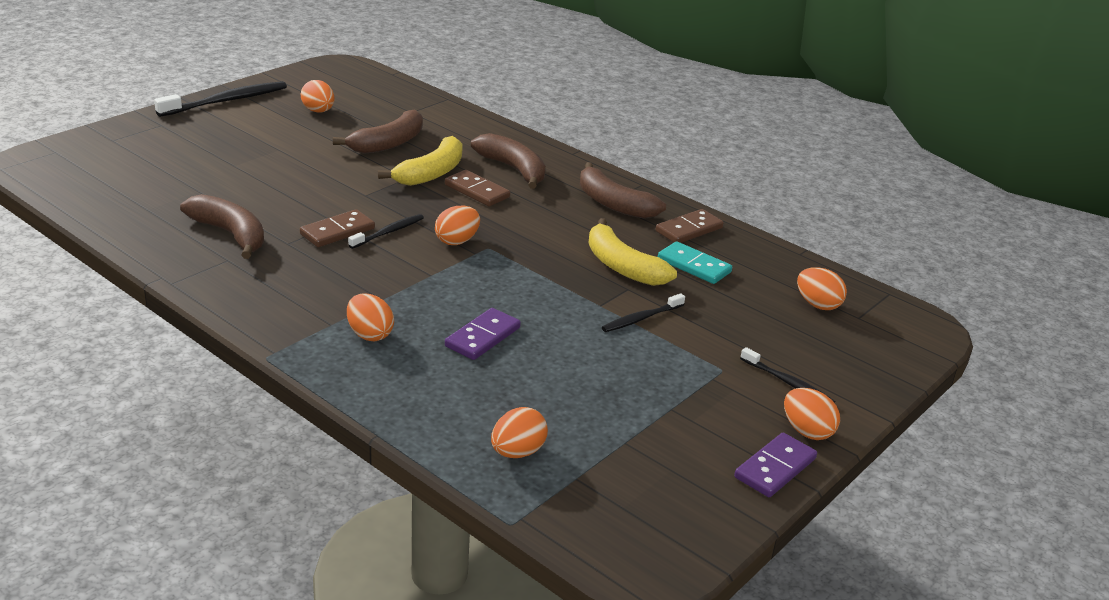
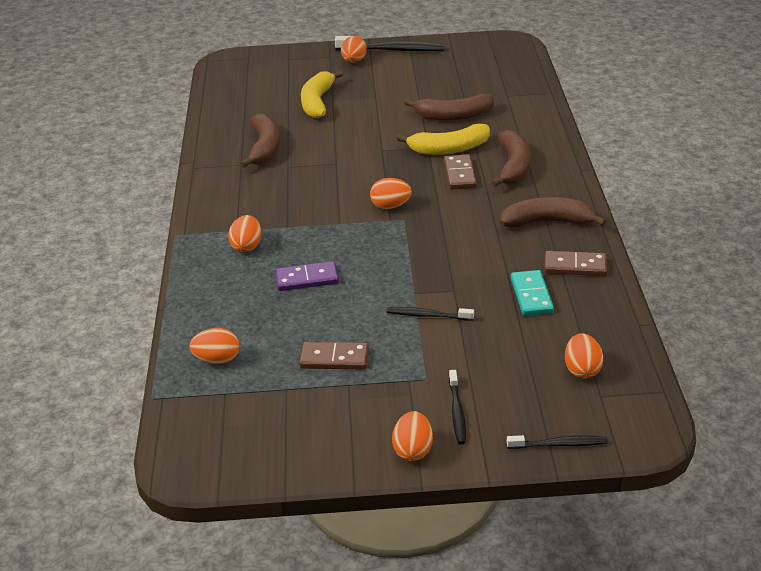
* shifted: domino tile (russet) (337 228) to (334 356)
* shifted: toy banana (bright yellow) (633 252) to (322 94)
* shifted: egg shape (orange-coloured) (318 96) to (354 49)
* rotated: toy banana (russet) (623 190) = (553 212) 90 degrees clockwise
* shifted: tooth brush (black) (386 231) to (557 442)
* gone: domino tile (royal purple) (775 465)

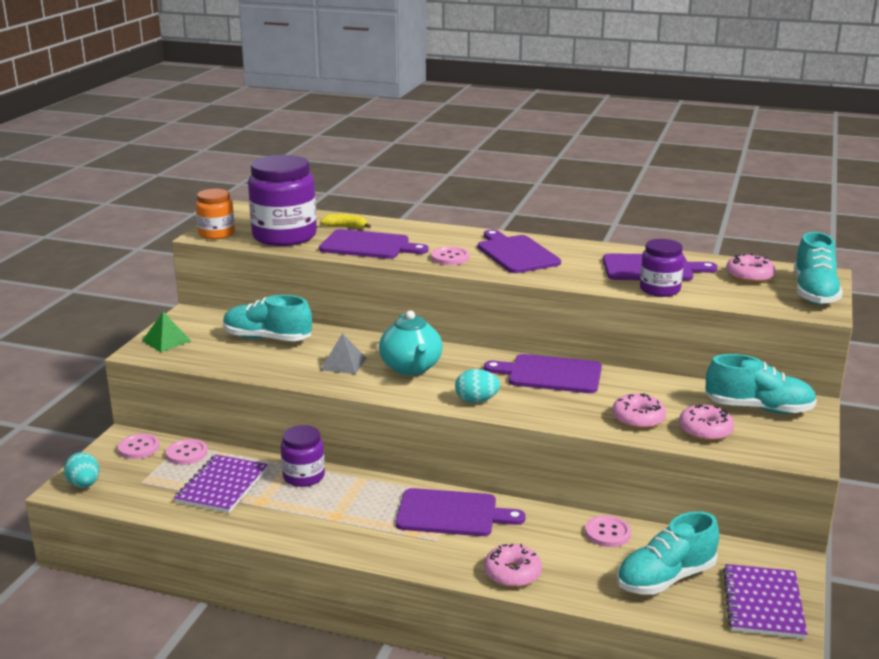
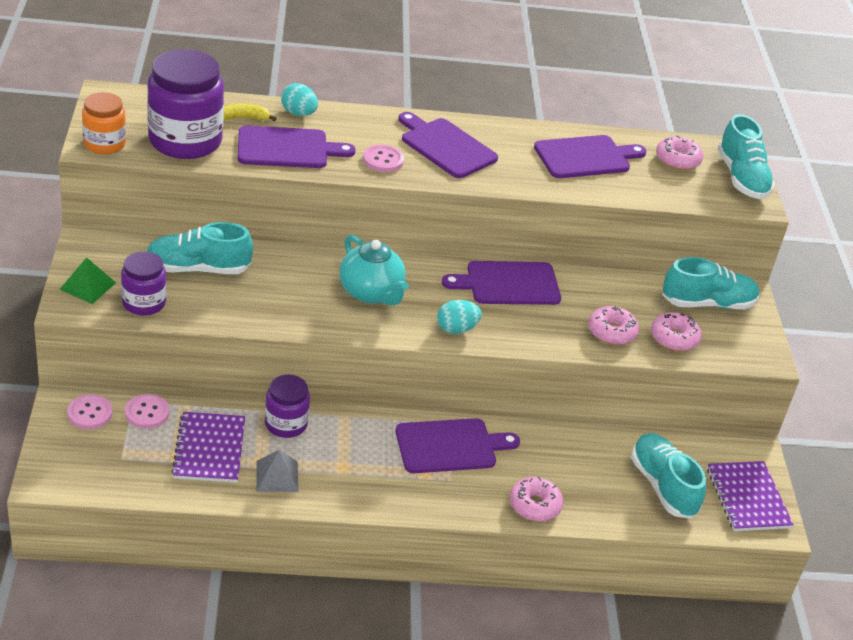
* shifted: jam jar (royal purple) (662 268) to (143 283)
* shifted: pyramid shape (gray) (343 353) to (277 471)
* shifted: egg shape (aqua) (81 470) to (299 99)
* rotated: lace-up shoe (aqua) (668 553) = (668 476) 120 degrees clockwise
* gone: button (pink) (608 531)

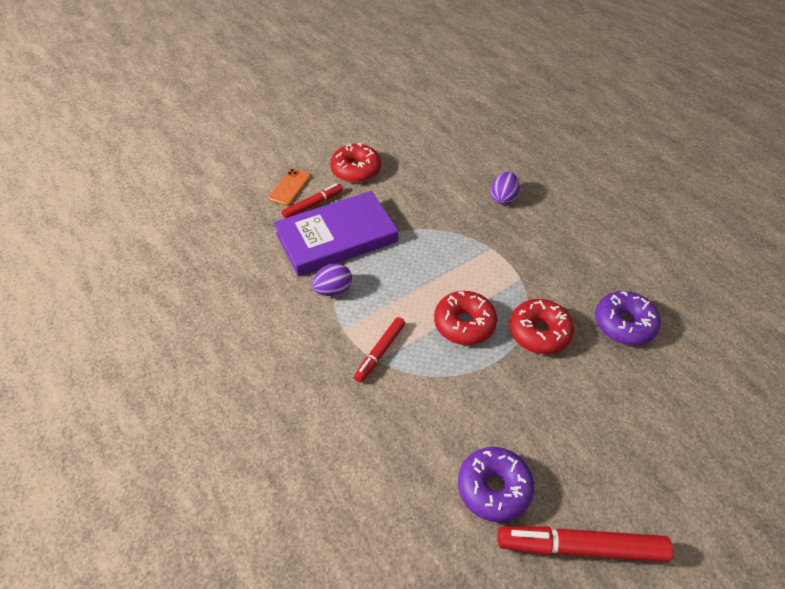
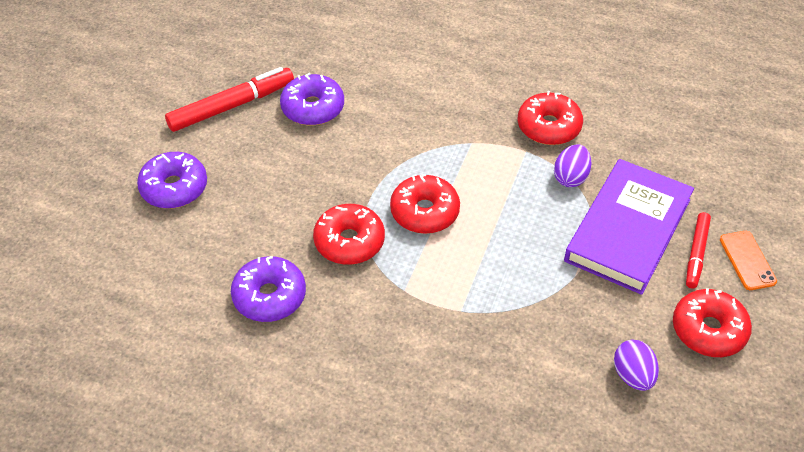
* new: donut (royal purple) (172 180)
* new: donut (red) (550 118)
* shifted: egg shape (royal purple) (505 188) to (636 365)
* gone: marker (red) (379 350)

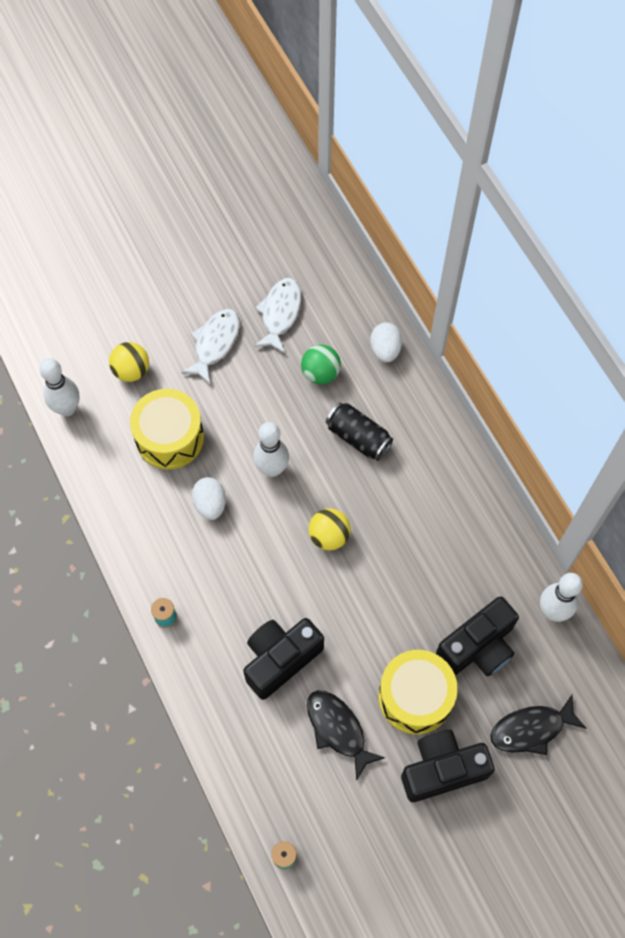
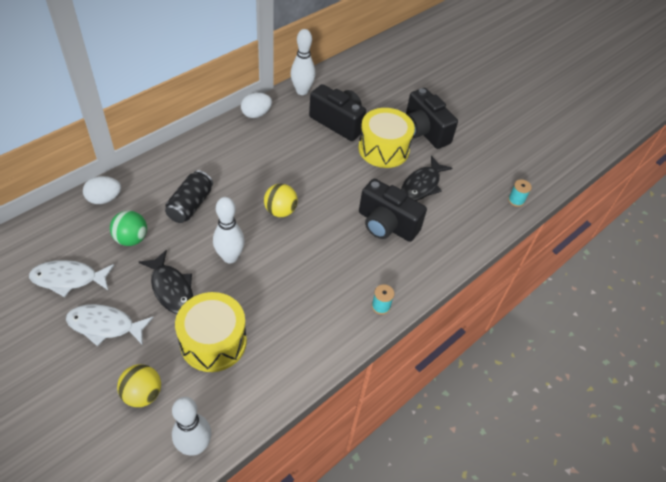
* shifted: fish (black) (538 725) to (166 282)
* shifted: egg shape (pure white) (209 498) to (256 105)

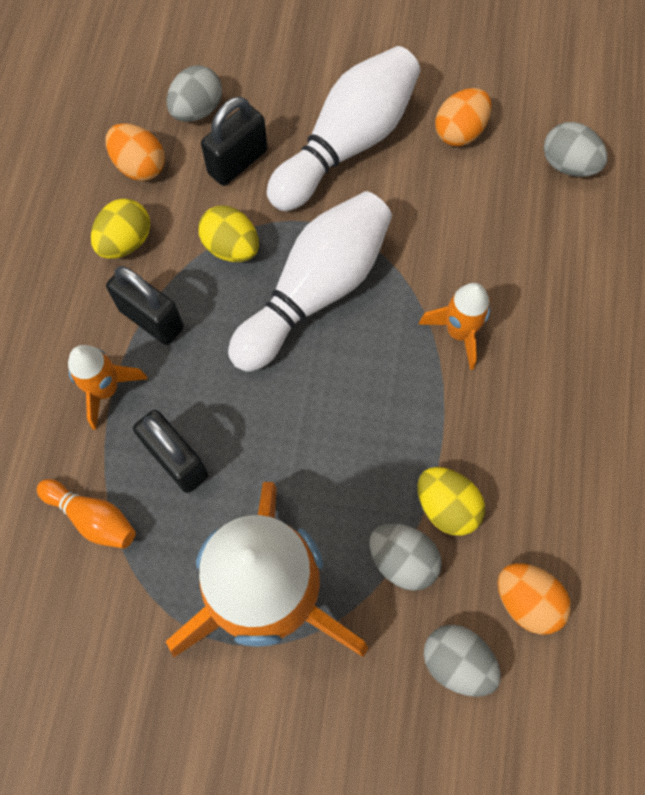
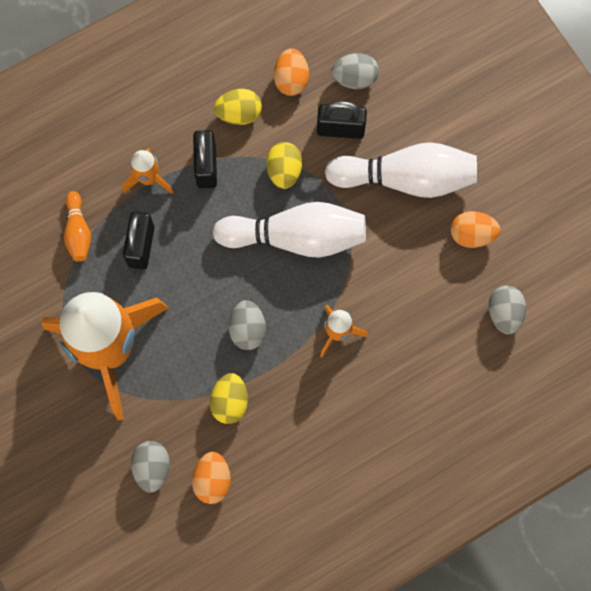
* shifted: egg shape (gray) (405 557) to (247 325)

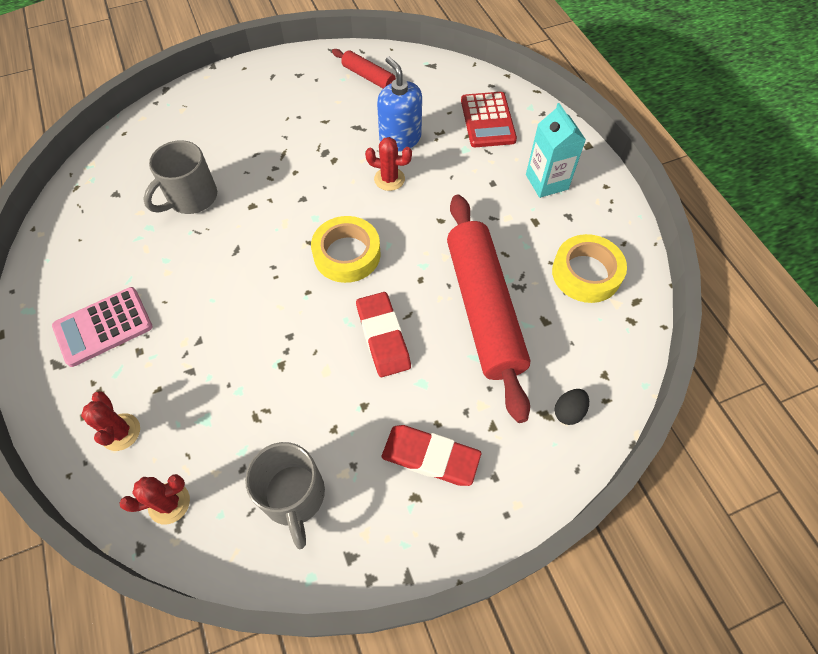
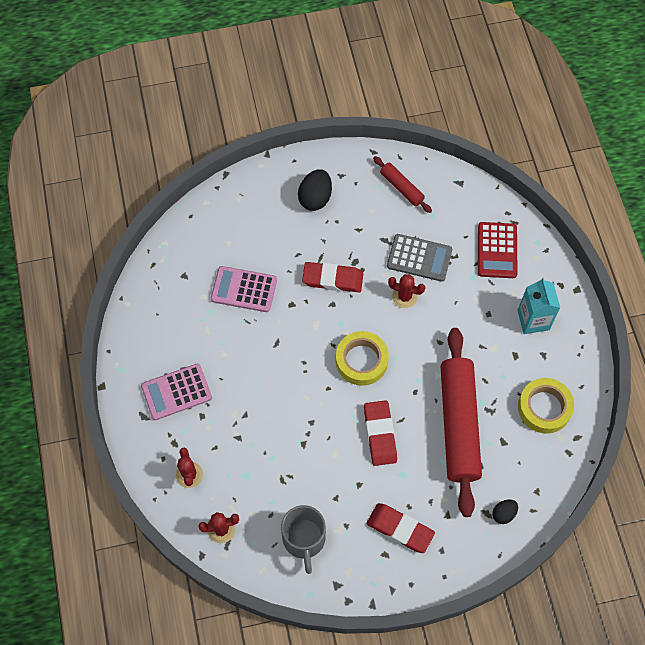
* swapped: tea mug (gray) (180 177) to pocket calculator (pink) (244 289)
* new: egg shape (black) (315 190)
* new: pencil eraser (red) (332 277)
* swapped: pump bottle (royal blue) (399 104) to pocket calculator (gray) (419 258)

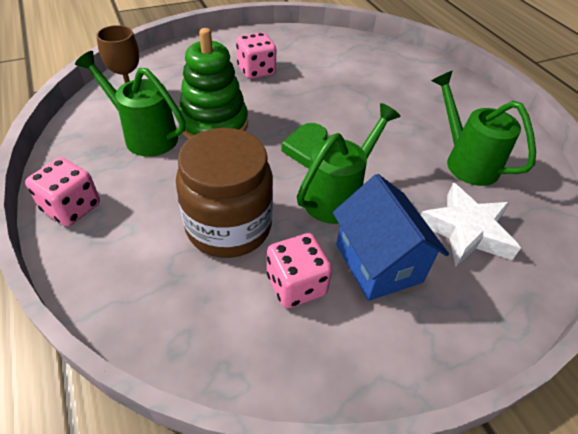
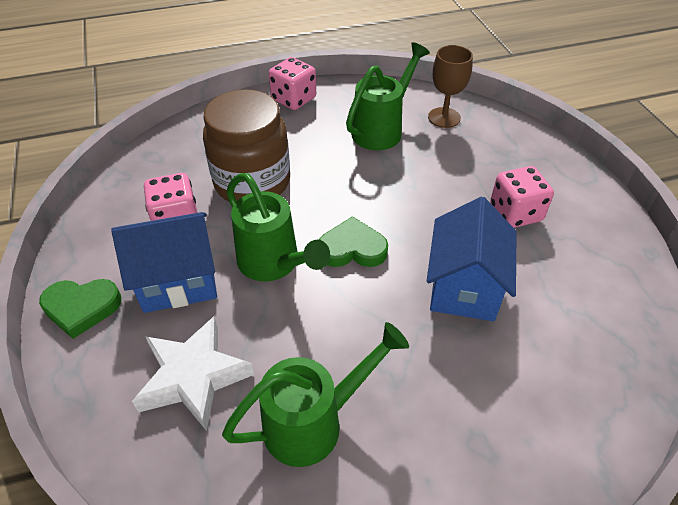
* new: heart (green) (80 309)
* new: toy house (royal blue) (472 259)
* gone: ring stacker (green) (213 83)

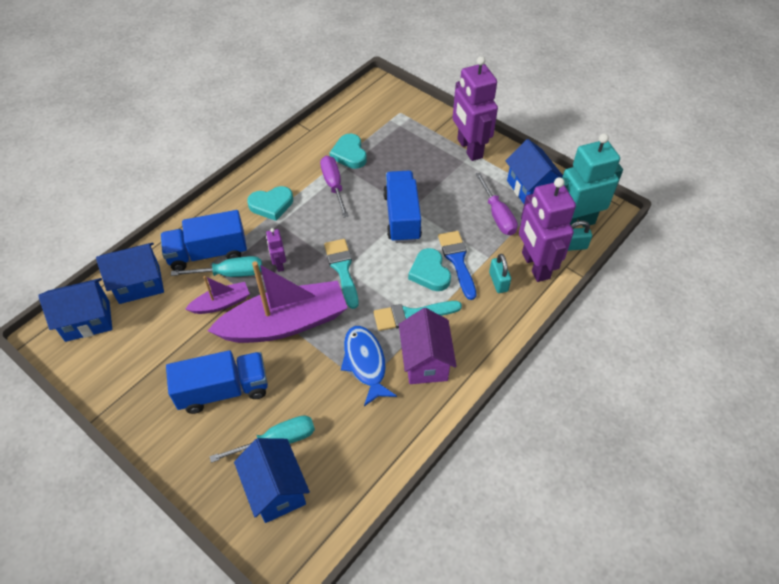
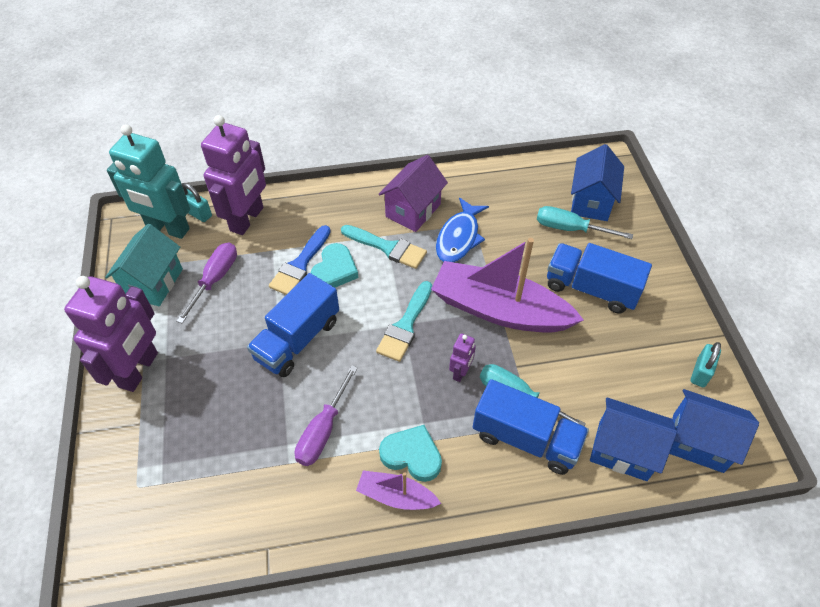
* repainted: toy house (royal blue) (534 171) to toy house (aqua) (144 265)
* shifted: boat (royal purple) (217 295) to (398 490)
* shifted: padlock (aqua) (500 273) to (706 365)
* gone: heart (aqua) (348 151)

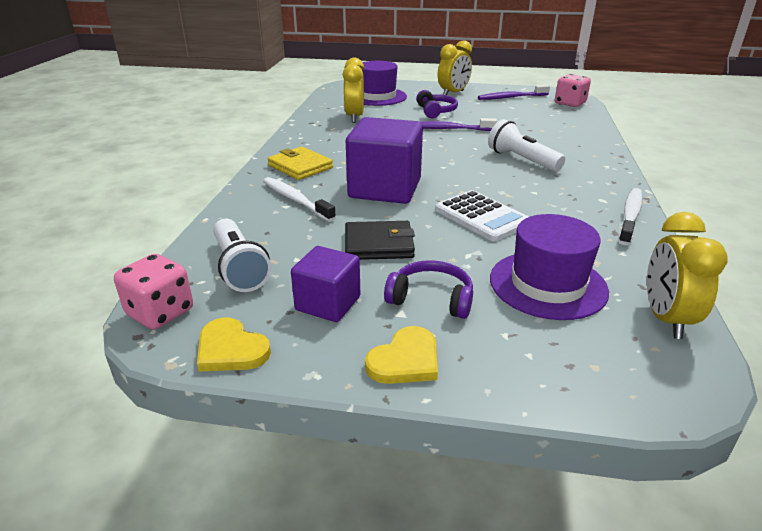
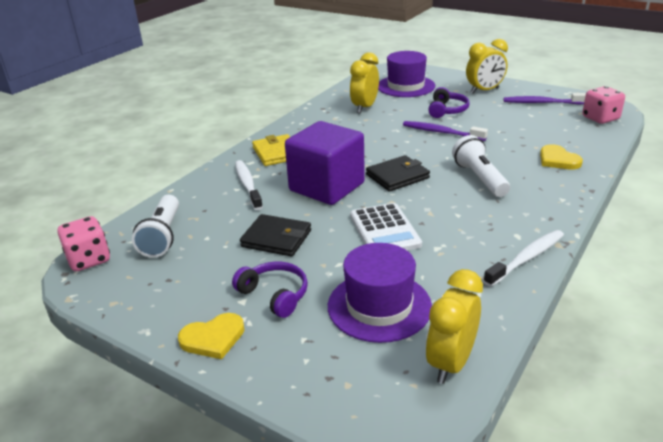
* new: card wallet (black) (398 173)
* shifted: heart (bright yellow) (234 344) to (561 157)
* gone: cube (royal purple) (325 284)

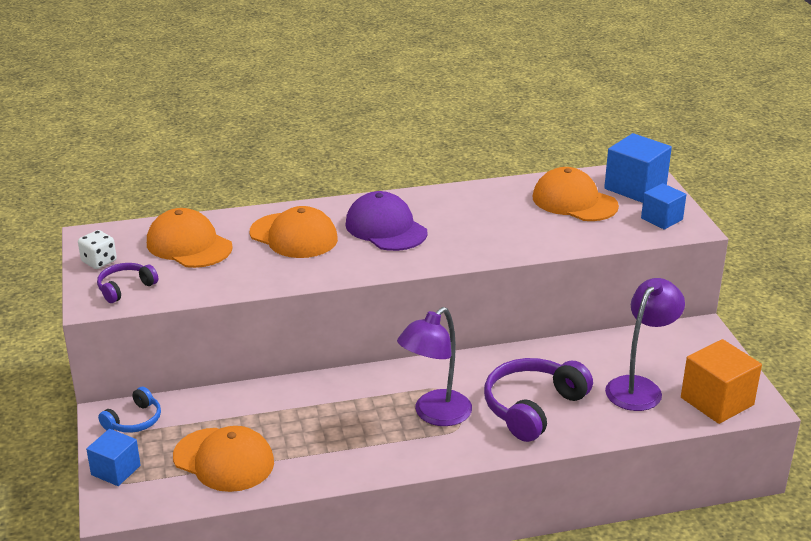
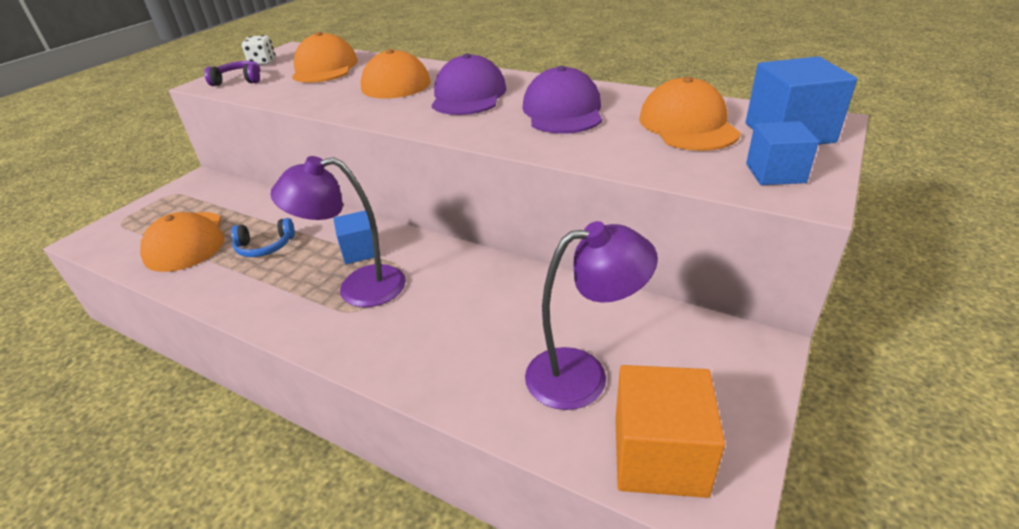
* shifted: headset (royal blue) (129 410) to (263 237)
* shifted: cube (royal blue) (113 457) to (353 237)
* new: baseball cap (royal purple) (562 100)
* gone: headset (royal purple) (538 400)

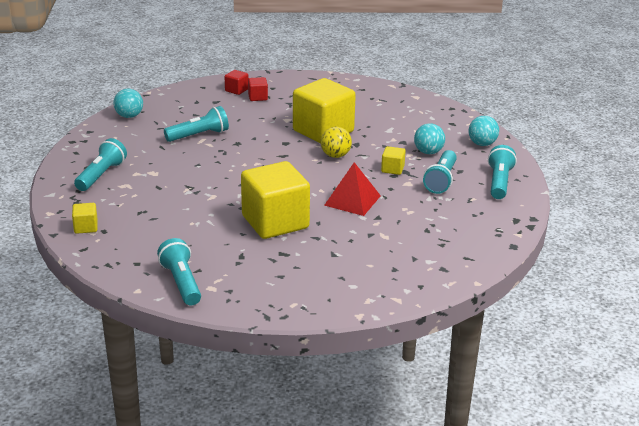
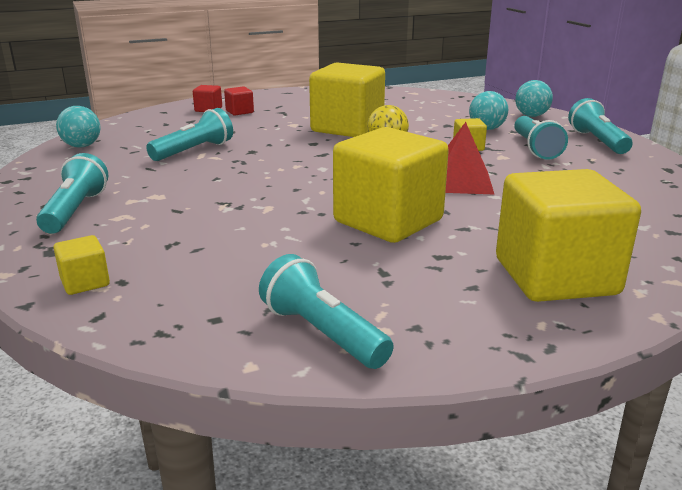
* new: cube (bright yellow) (568 235)

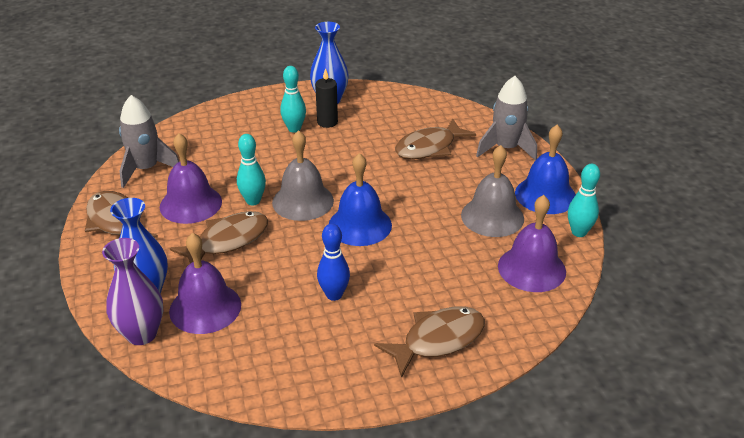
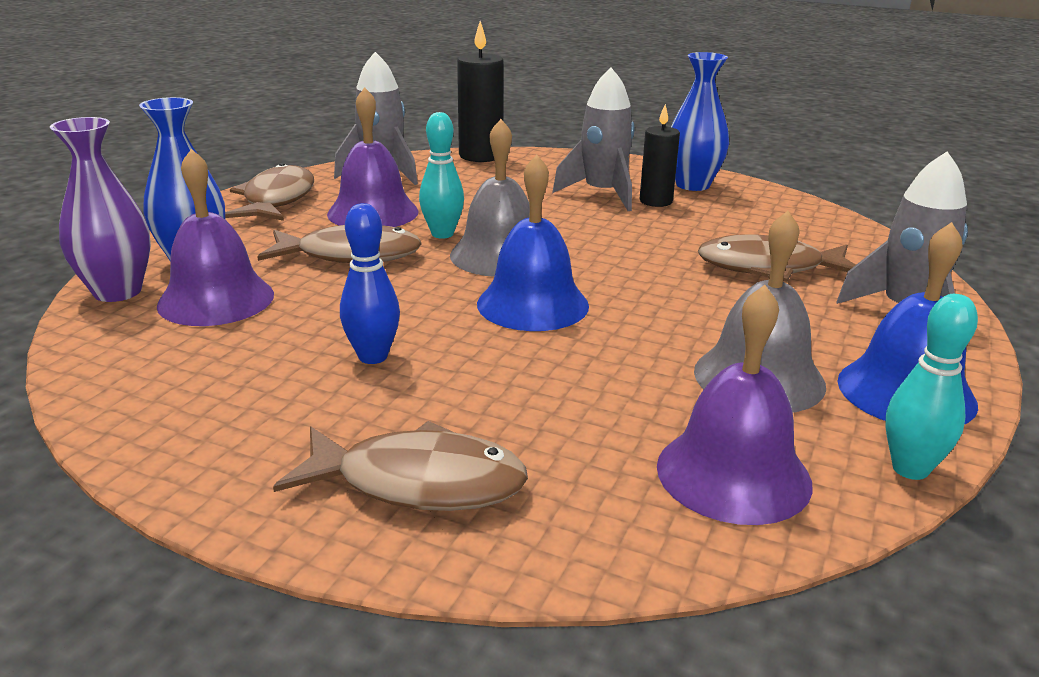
* new: wax candle (black) (480 91)
* swapped: tenpin (aqua) (293 99) to spaceship (gray) (593 139)

